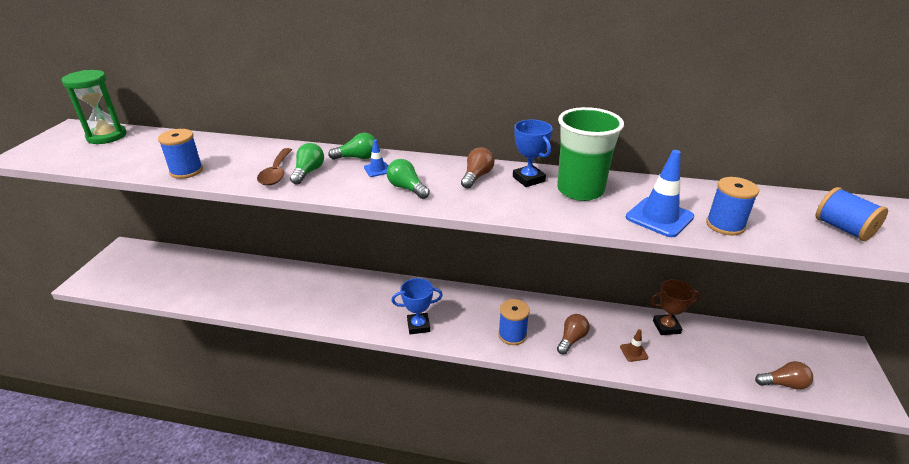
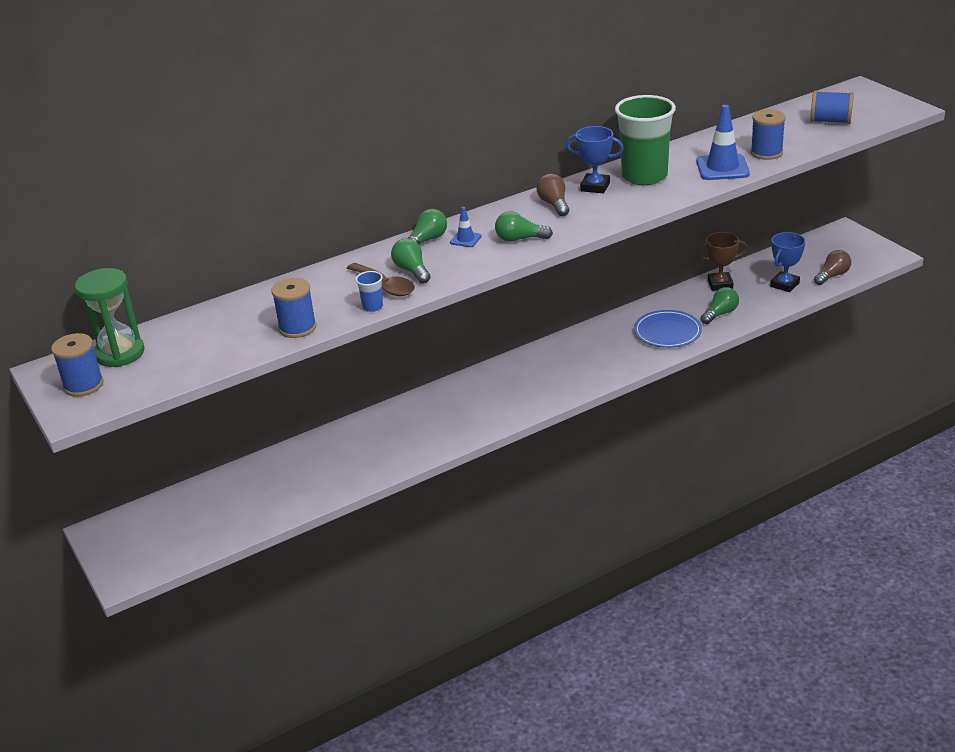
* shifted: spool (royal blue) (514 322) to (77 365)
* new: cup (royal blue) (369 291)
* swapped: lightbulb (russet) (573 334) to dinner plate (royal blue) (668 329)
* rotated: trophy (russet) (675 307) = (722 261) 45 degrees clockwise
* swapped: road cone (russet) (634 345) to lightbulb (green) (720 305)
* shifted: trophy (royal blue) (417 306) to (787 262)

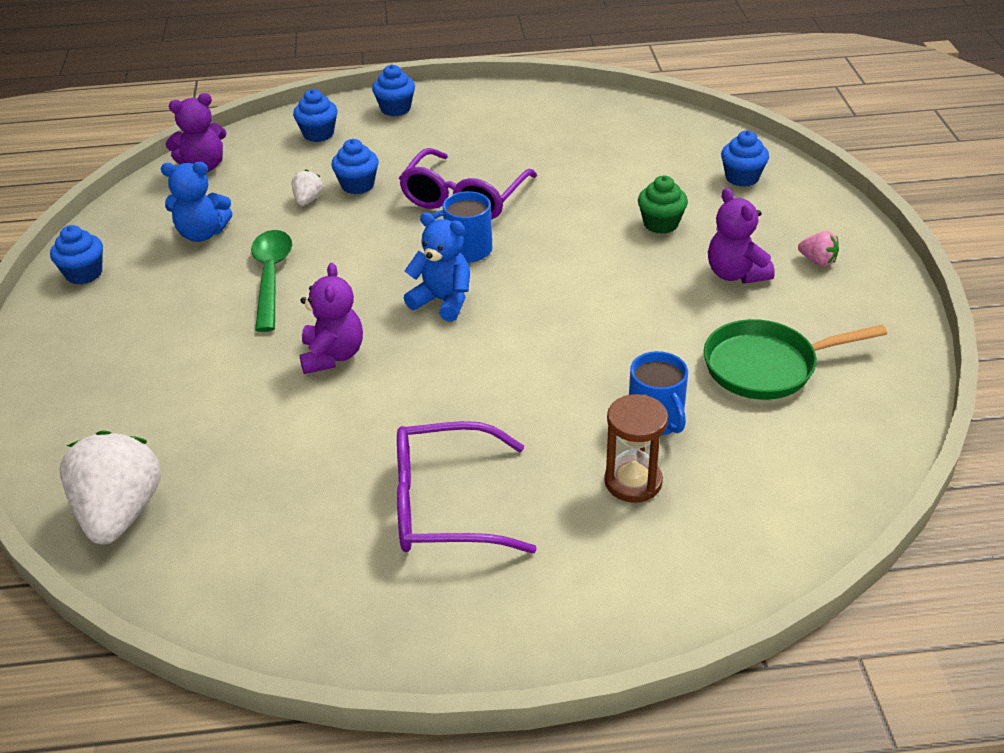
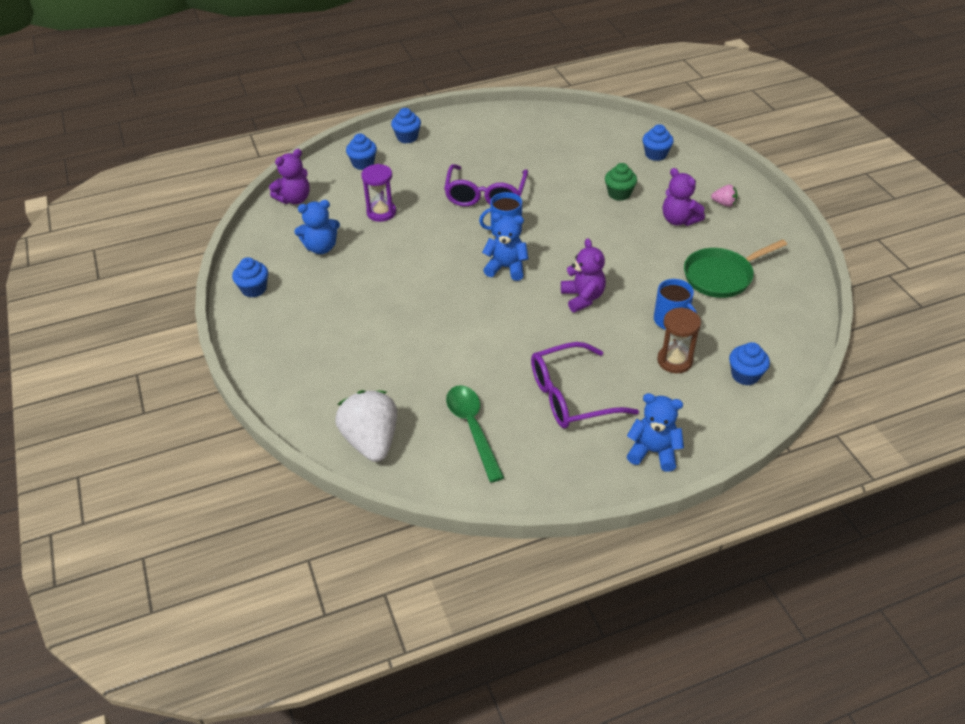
* swapped: strawberry (pure white) (307 188) to hourglass (royal purple) (378 193)
* shifted: spoon (green) (271 281) to (475 433)
* shifted: teddy bear (royal purple) (331 318) to (583 275)
* new: teddy bear (royal blue) (655 432)
* shifted: cupcake (royal blue) (355 166) to (749 364)

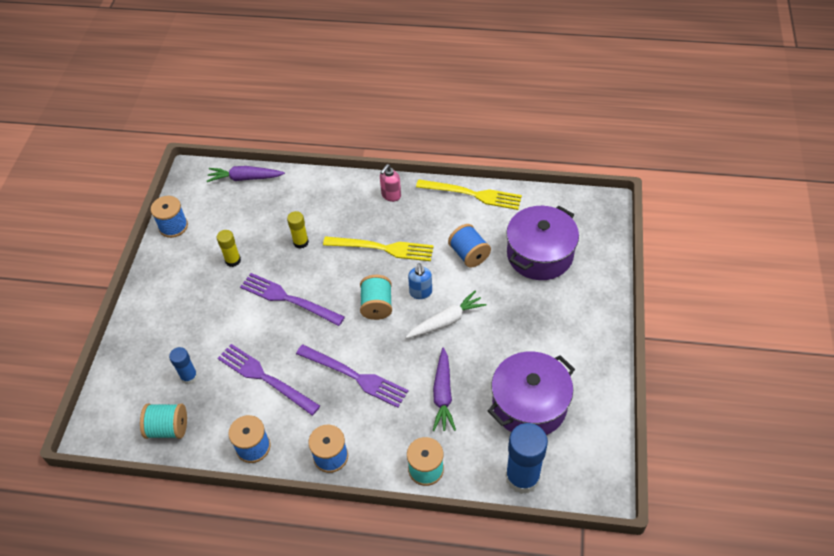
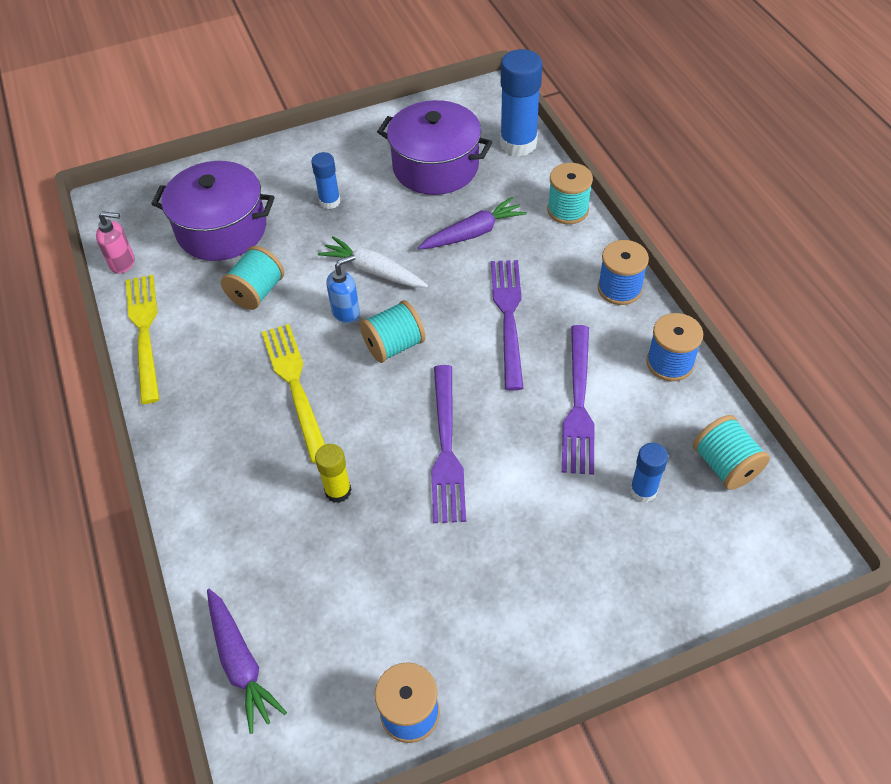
* shifted: pump bottle (pink) (390 183) to (115 242)
* repainted: spool (royal blue) (469 245) to spool (aqua) (252 278)
* new: stick of glue (royal blue) (325 180)
* gone: stick of glue (bright yellow) (229 248)

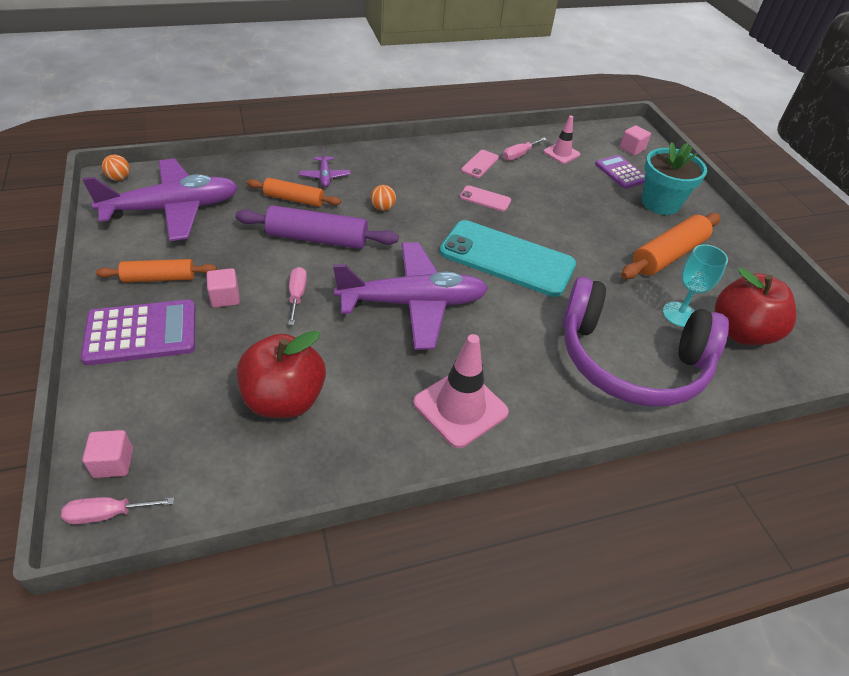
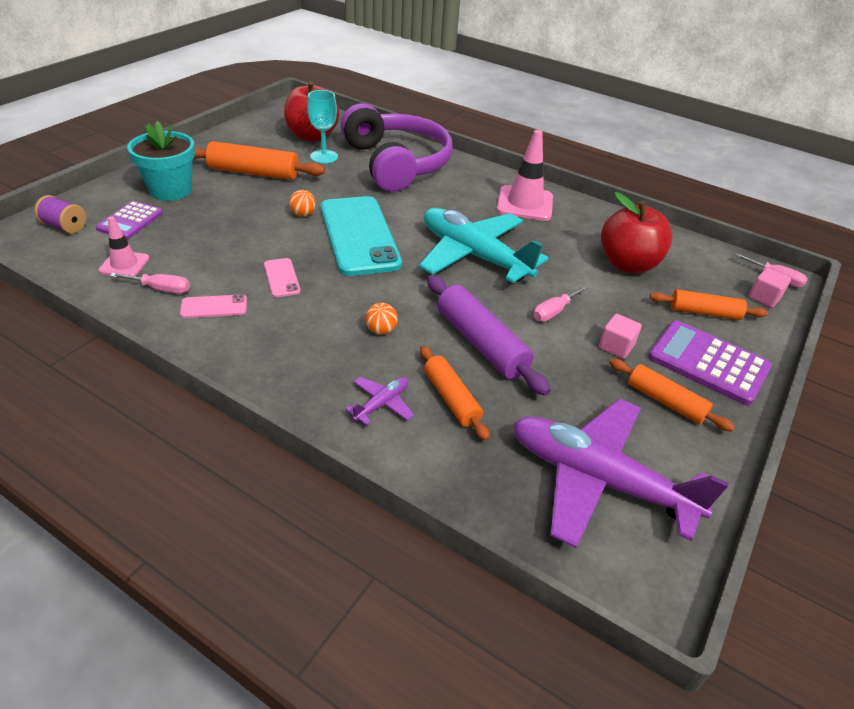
* swapped: cube (pink) (635 140) to spool (royal purple) (60 214)
* shifted: play ball (orange-coloured) (116 167) to (302 203)
* repainted: aeroplane (royal purple) (410 296) to aeroplane (aqua) (484 245)
* new: pastry roller (orange-coloured) (708 304)

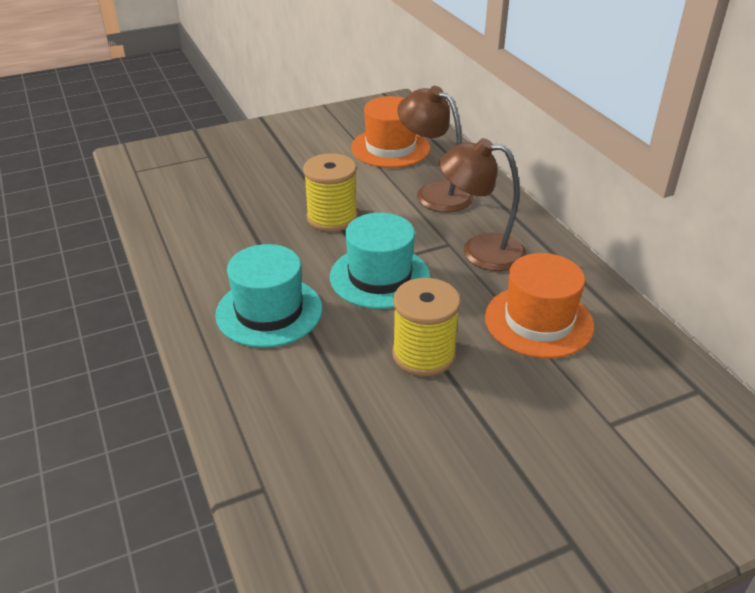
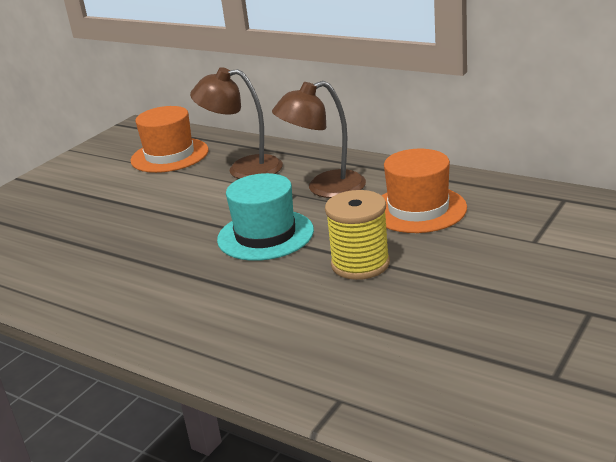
* gone: top hat (aqua) (268 296)
* gone: spool (bright yellow) (330 192)

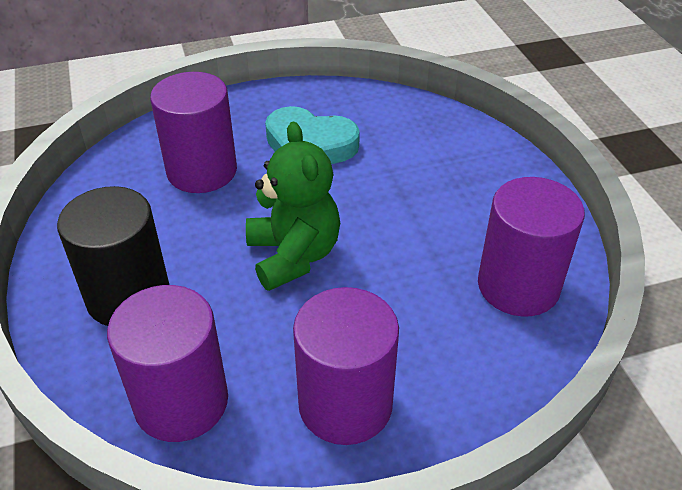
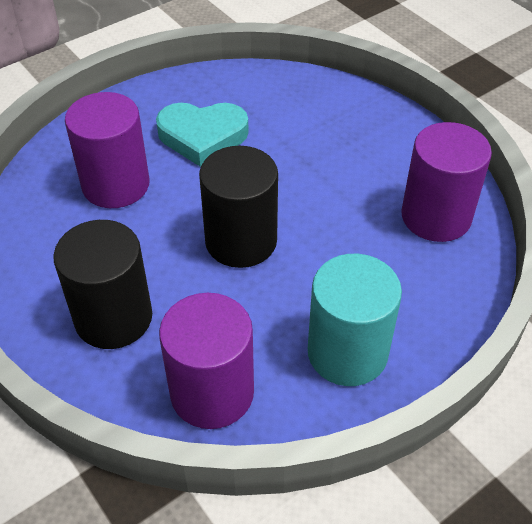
* swapped: teddy bear (green) (293 206) to solid cylinder (black) (238 207)
* repainted: solid cylinder (royal purple) (346 366) to solid cylinder (aqua) (355 320)

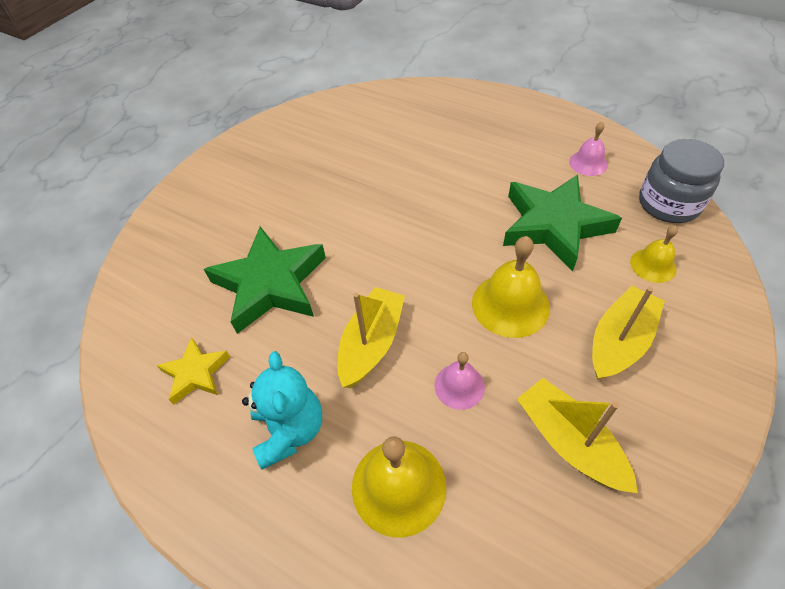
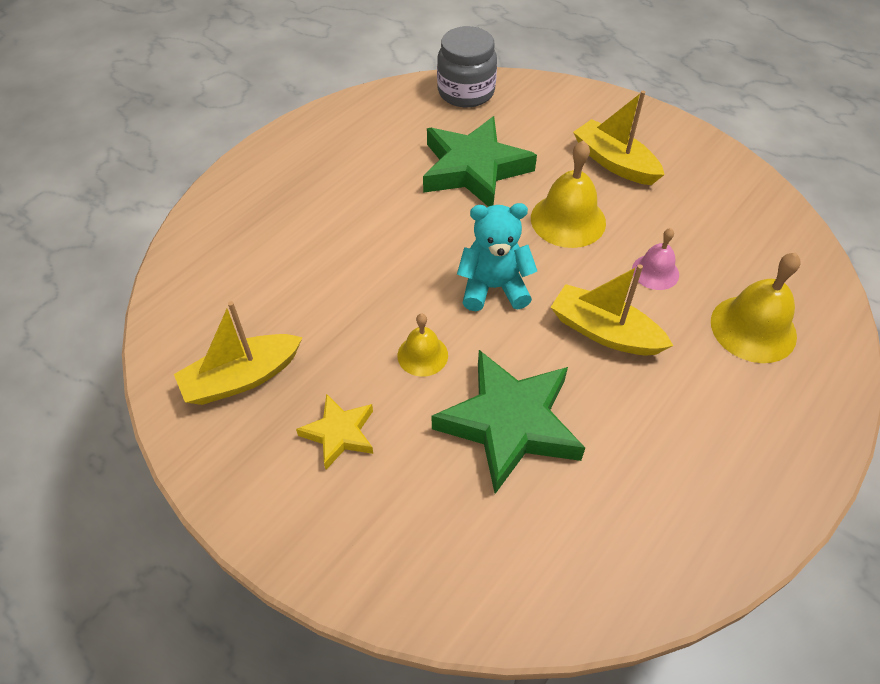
* shifted: boat (bright yellow) (577 435) to (238 353)
* shifted: star (bright yellow) (193 371) to (334 432)
* shifted: school bell (bright yellow) (654 254) to (423 345)
* shifted: teddy bear (aqua) (282 410) to (497 257)
* gone: school bell (pink) (588 149)

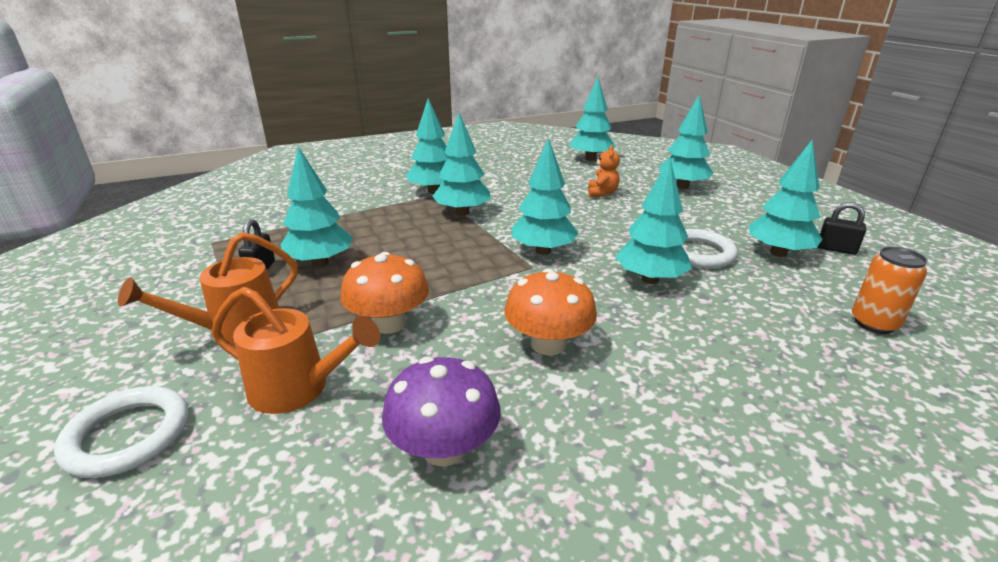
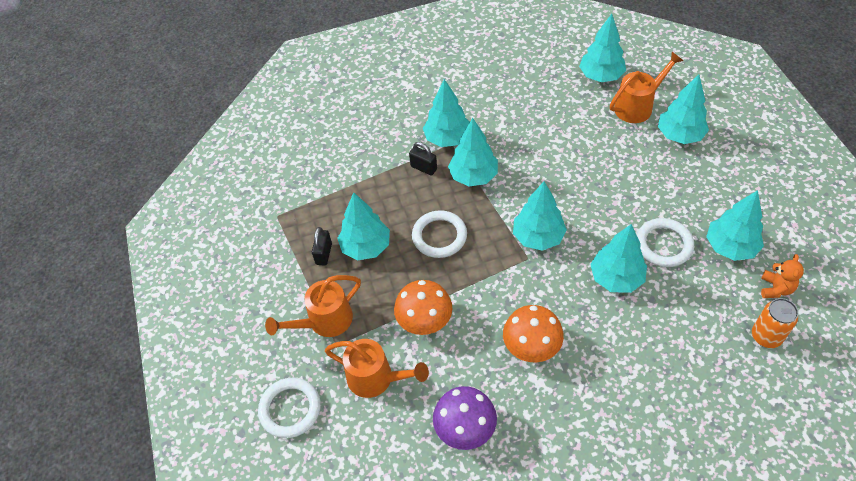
* shifted: padlock (black) (842 228) to (423 158)
* new: torus (pure white) (439 234)
* new: watering pot (orange-coloured) (646 87)
* shifted: teddy bear (orange-coloured) (604 171) to (782 276)

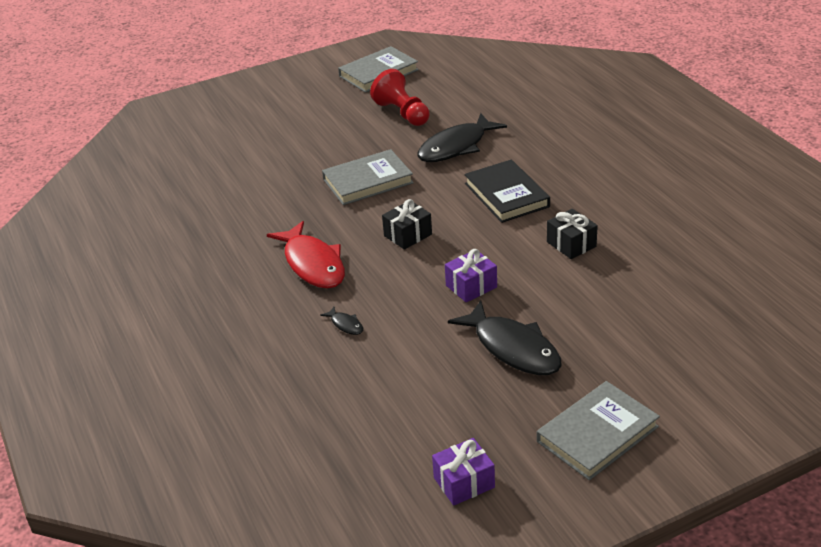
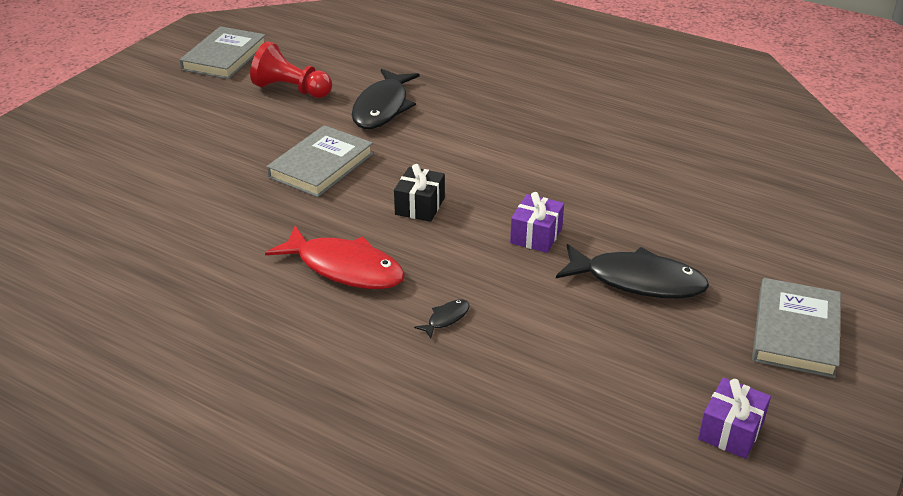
* rotated: fish (black) (341 321) = (442 319) 60 degrees counterclockwise
* gone: hardcover (black) (507 191)
* gone: gift (black) (572 234)

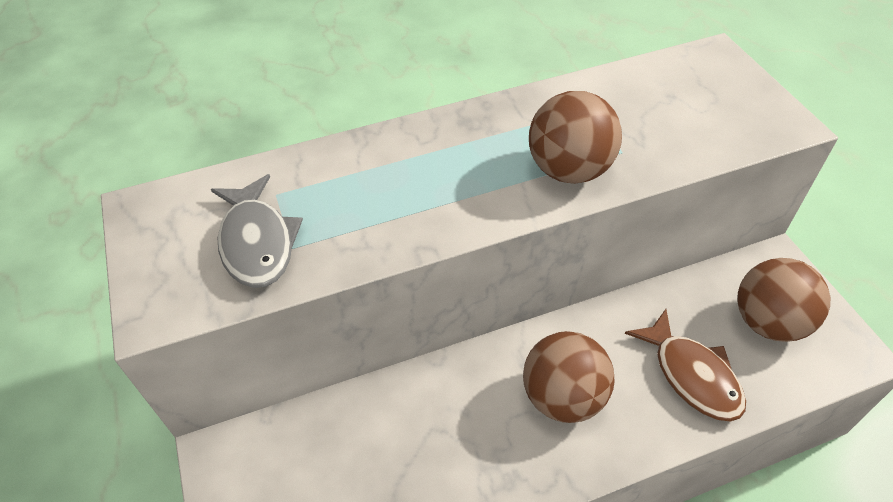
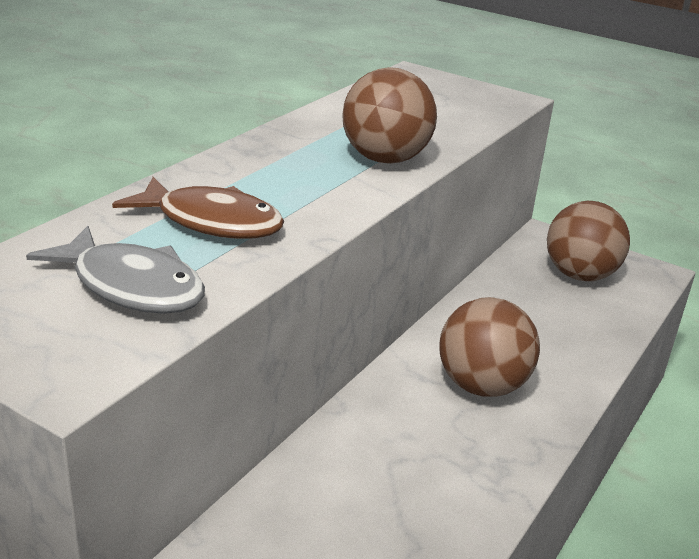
* shifted: fish (russet) (685 365) to (198 208)

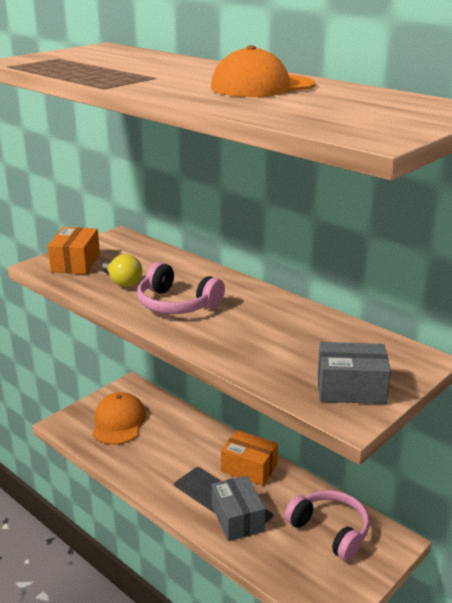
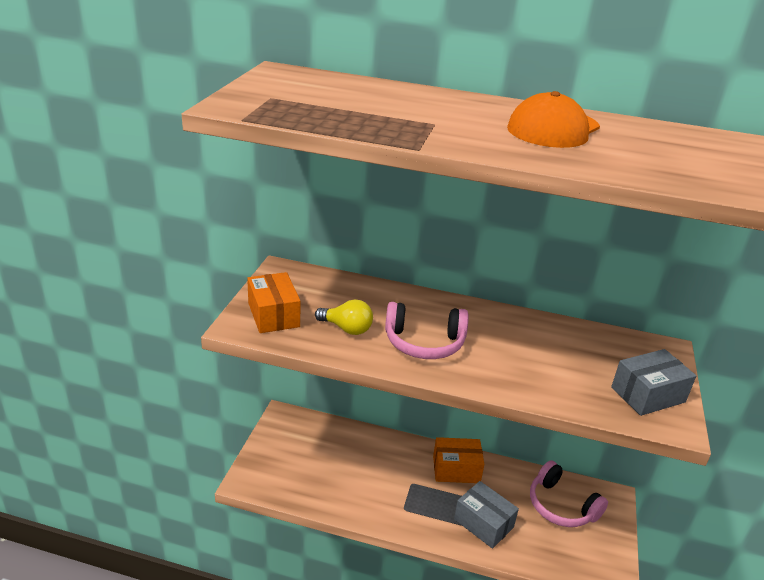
* rotated: headset (pink) (327 525) = (569 493) 150 degrees counterclockwise
* gone: baseball cap (orange-coloured) (119 418)

